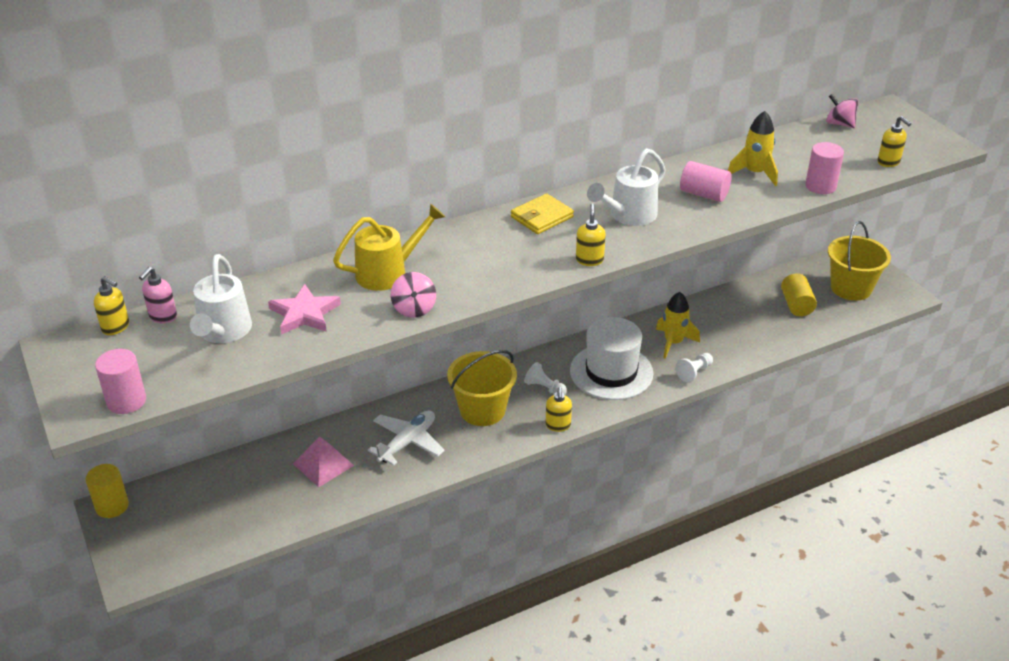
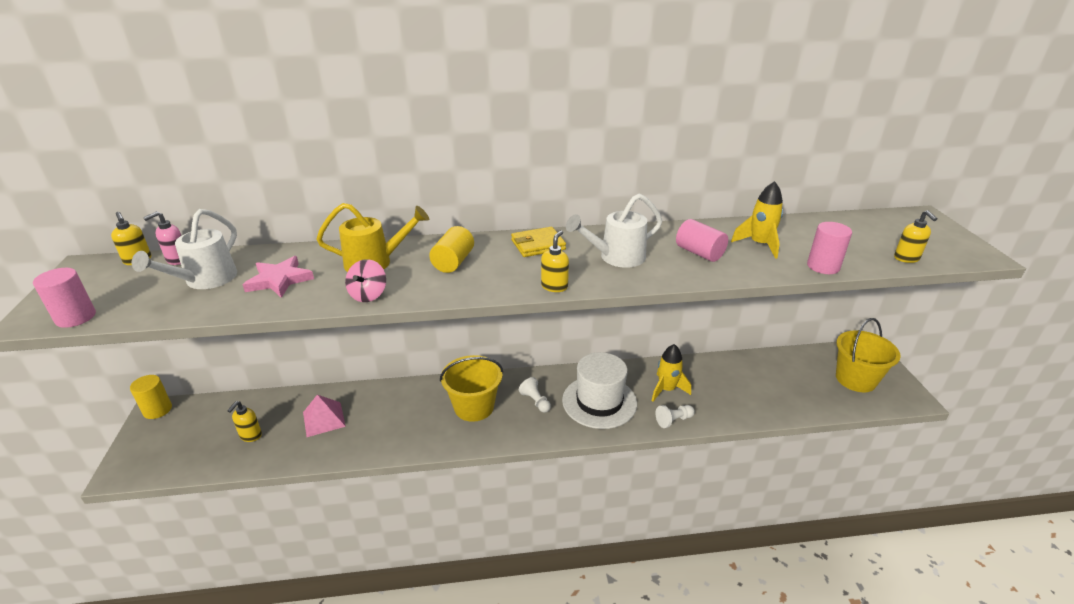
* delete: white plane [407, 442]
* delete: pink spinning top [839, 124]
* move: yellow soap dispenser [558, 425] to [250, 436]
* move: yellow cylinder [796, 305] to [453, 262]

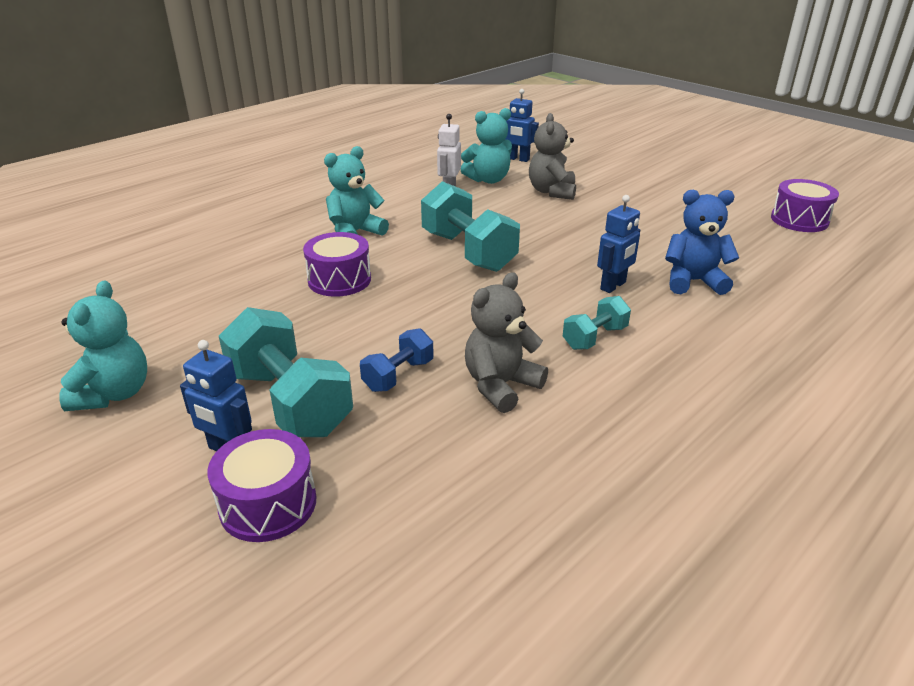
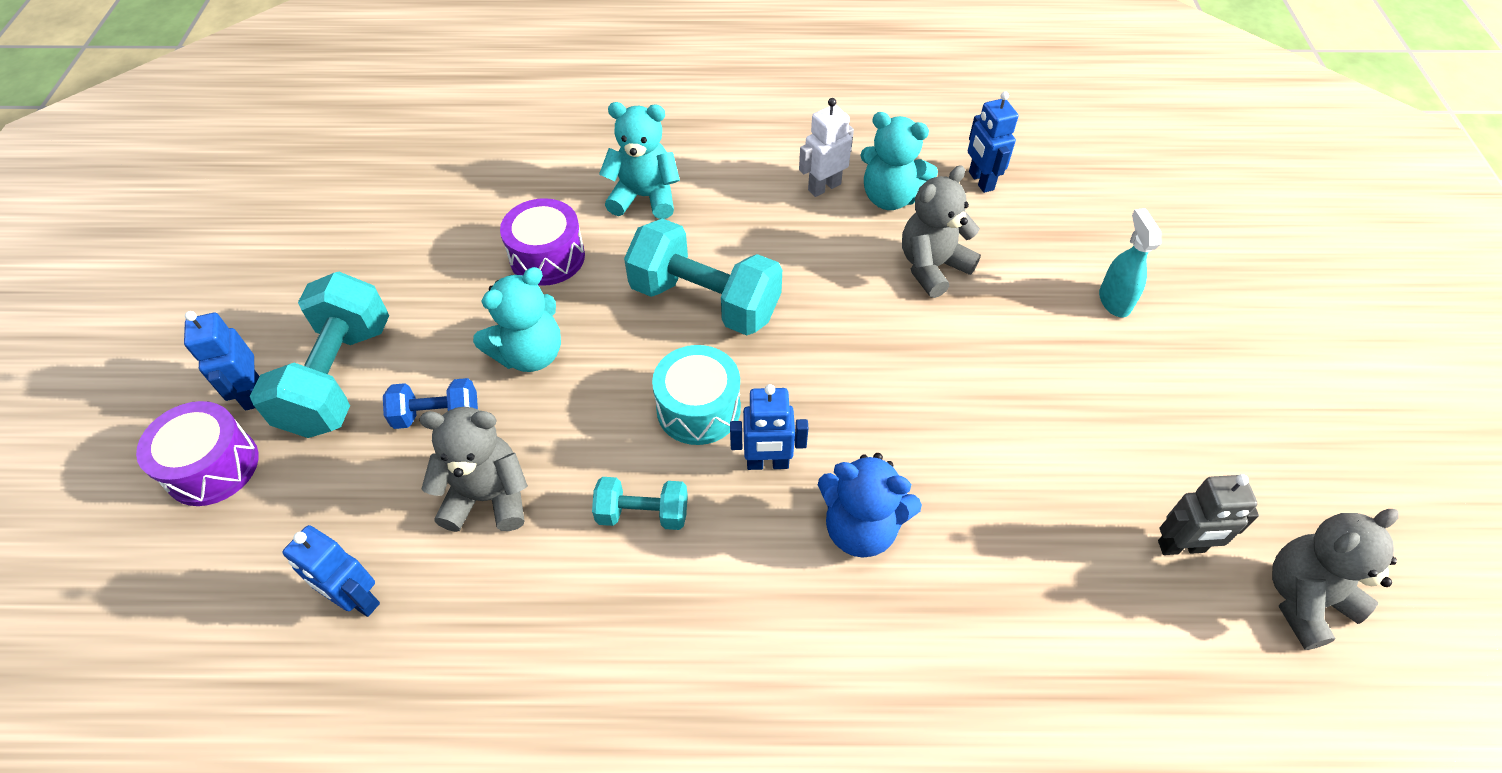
* insert: blue robot [357, 600]
* insert: turquoise drum [698, 409]
* insert: turquoise spray bottle [1114, 301]
* insert: grey teddy bear [1304, 599]
* move: turquoise teddy bear [114, 394] to [530, 354]
* replace: purple drum [799, 220] to grey robot [1181, 547]
* rotate: turquoise dumbbell [468, 251] = [705, 301] 75 degrees counterclockwise
* rotate: blue teddy bear [693, 281] = [861, 528] 150 degrees clockwise

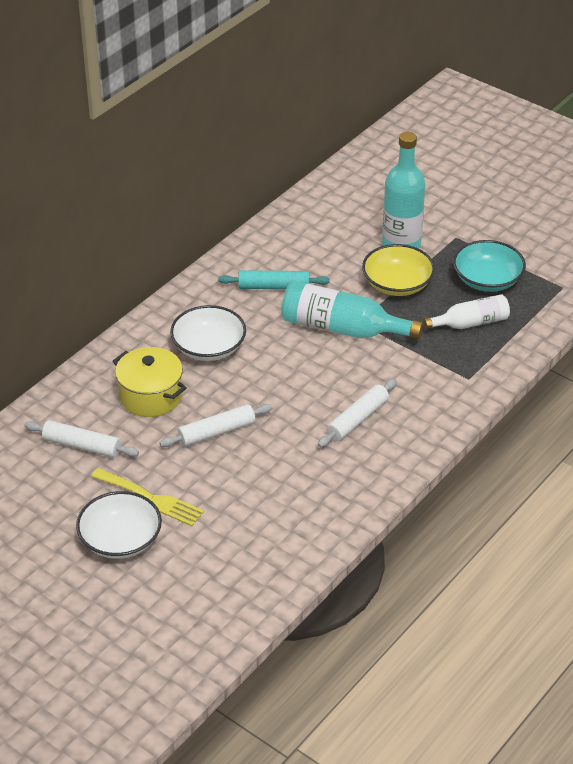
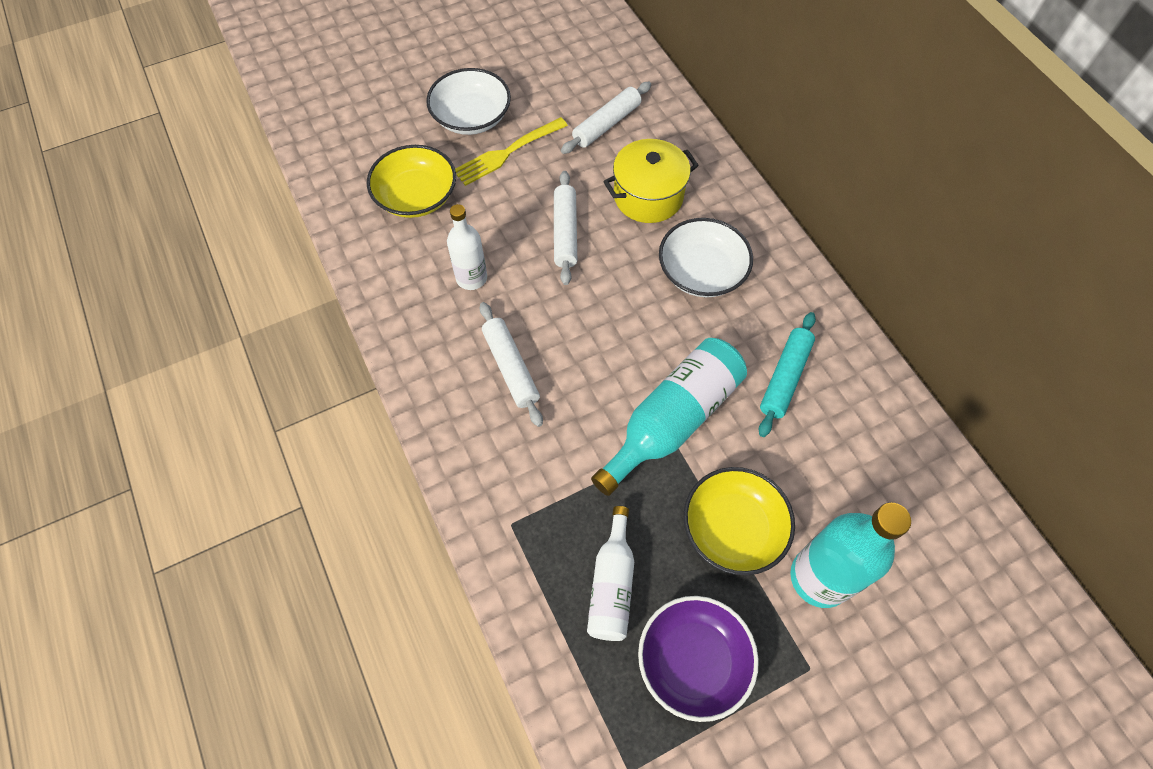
* insert: yellow bowl [416, 196]
* insert: white bottle [471, 278]
* recolor: turquoise bowl [487, 280] to purple bowl [693, 661]

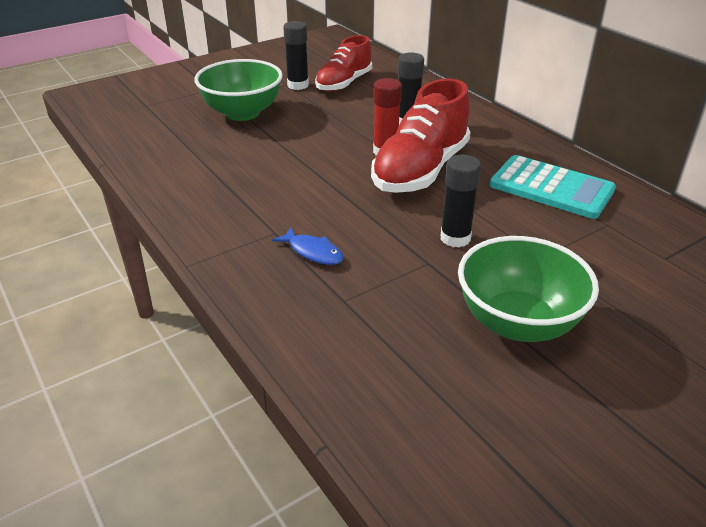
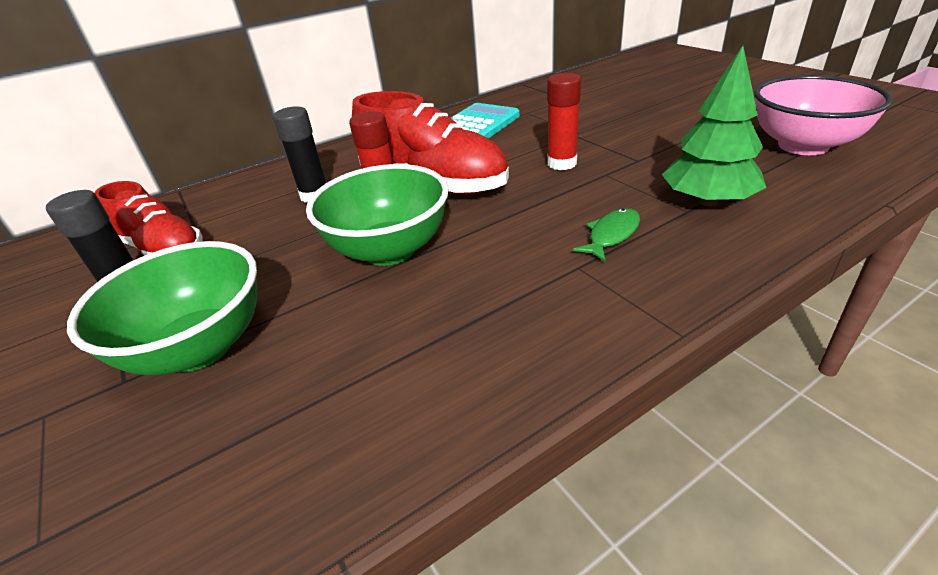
* insert: green tree [707, 201]
* insert: pink bowl [803, 146]
* move: green bowl [517, 323] to [389, 250]
* recolor: blue fish [313, 252] to green fish [611, 235]
* recolor: black glue stick [455, 238] to red glue stick [562, 163]

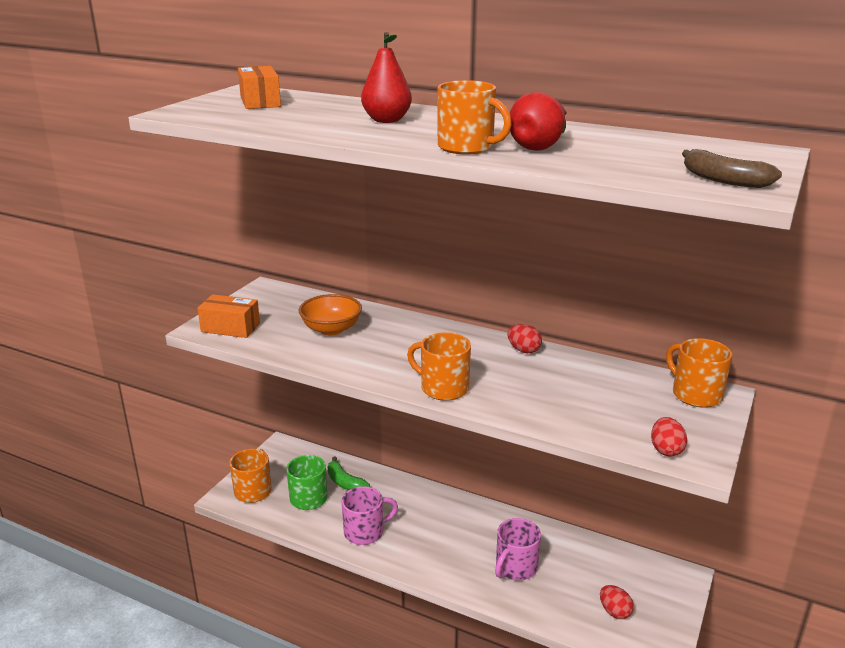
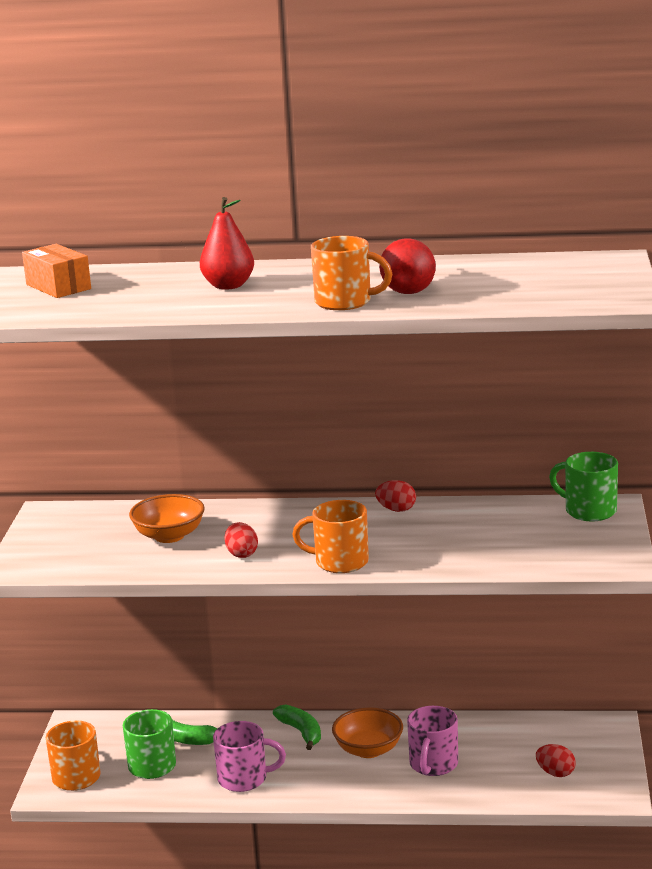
* delete: orange box [230, 328]
* delete: brown banana [723, 180]
* insert: green banana [301, 732]
* insert: orange bowl [368, 750]
* move: red egg [666, 450] to [241, 554]
* recolor: orange mug [695, 394] to green mug [589, 511]
* rotate: pink mug [365, 532] = [244, 779] 45 degrees clockwise

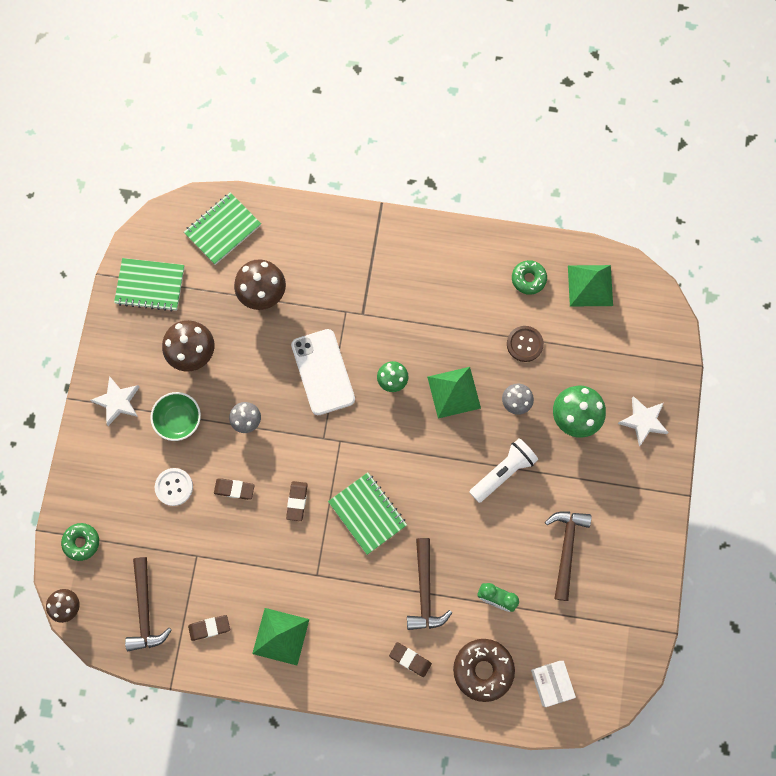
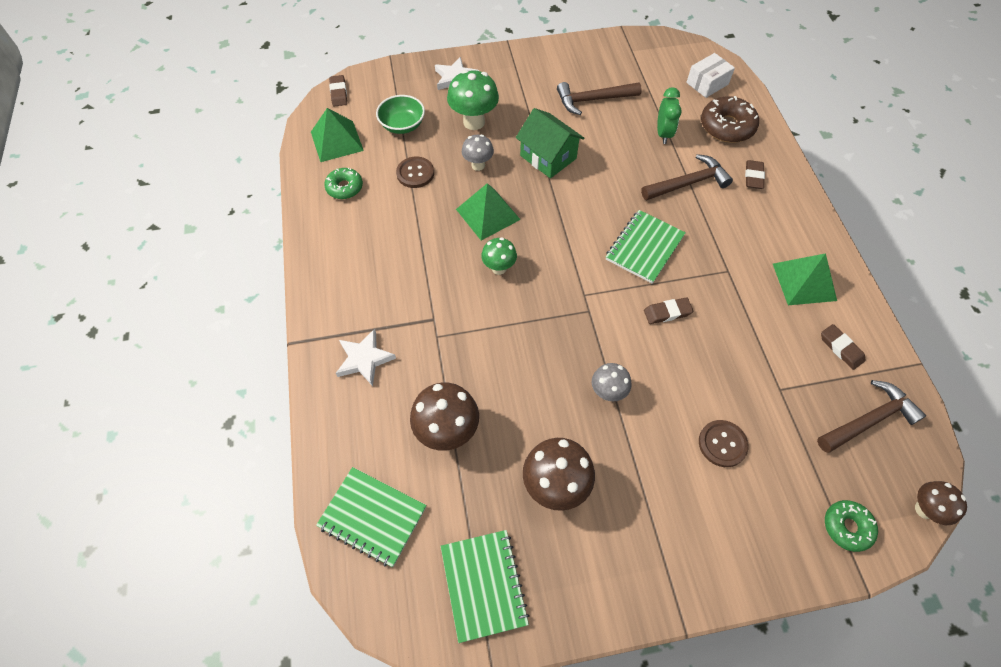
* delete: white phone [323, 372]
* move: white star [117, 401] to [364, 359]
* move: green bowl [178, 420] to [402, 125]
* move: brown eraser [234, 489] to [338, 93]
* replace: white flashlight [503, 472] to green house [548, 157]
* recolor: white button [174, 487] to brown button [722, 444]

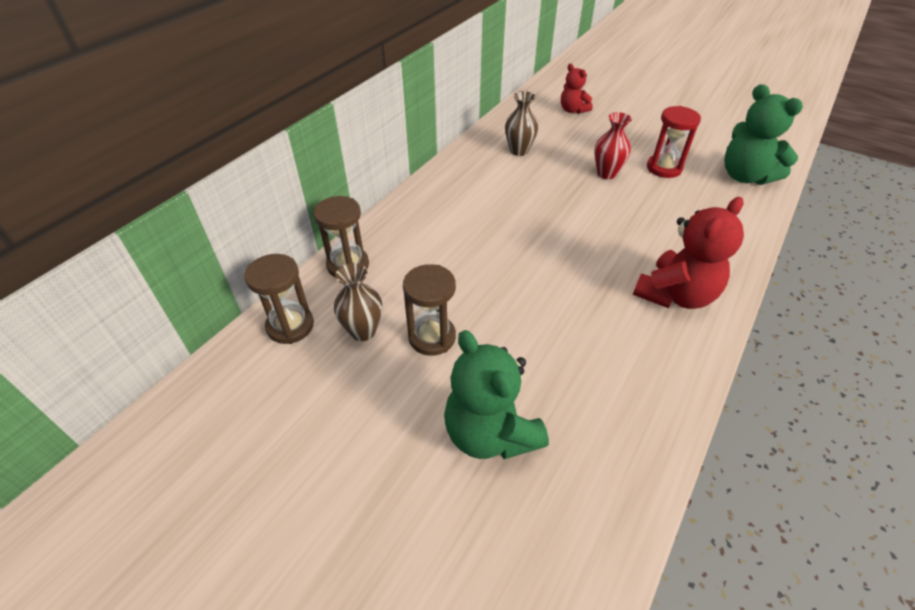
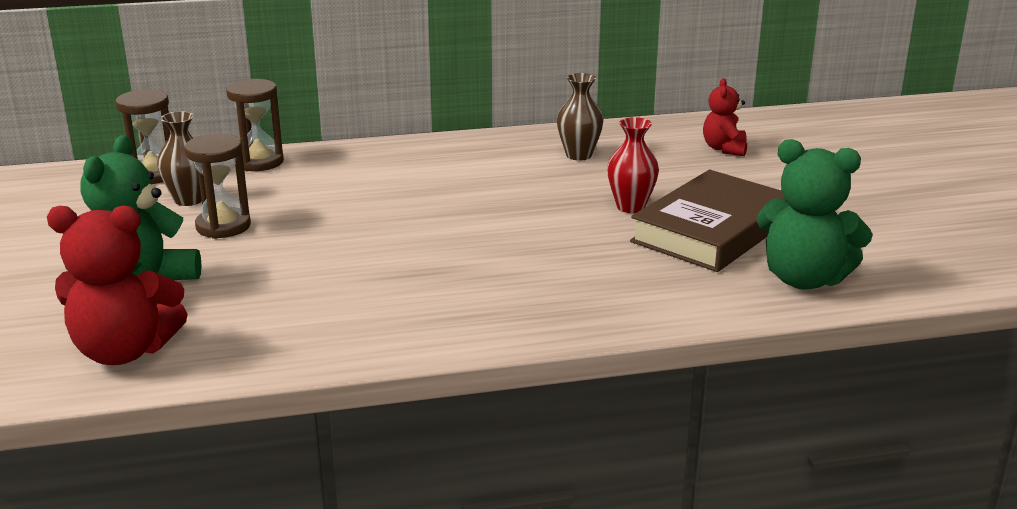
* move: red teddy bear [675, 295] to [124, 351]
* replace: red hourglass [664, 168] to brown book [712, 230]
* rotate: green teddy bear [745, 176] = [804, 279] 75 degrees counterclockwise

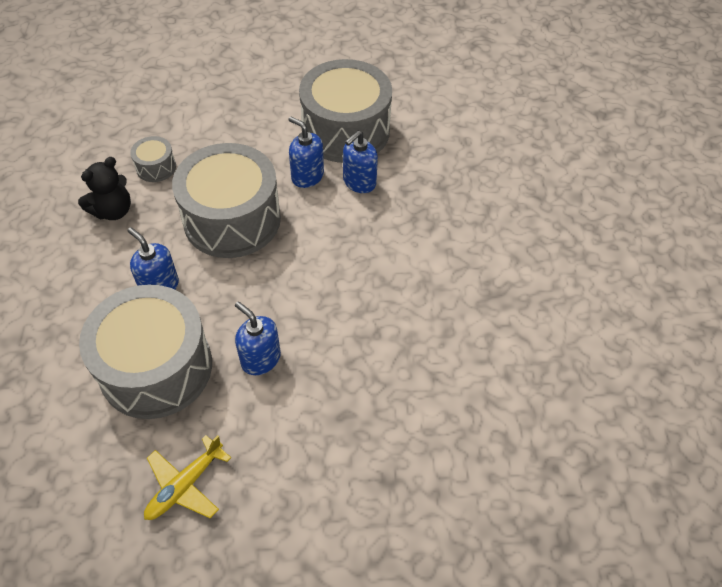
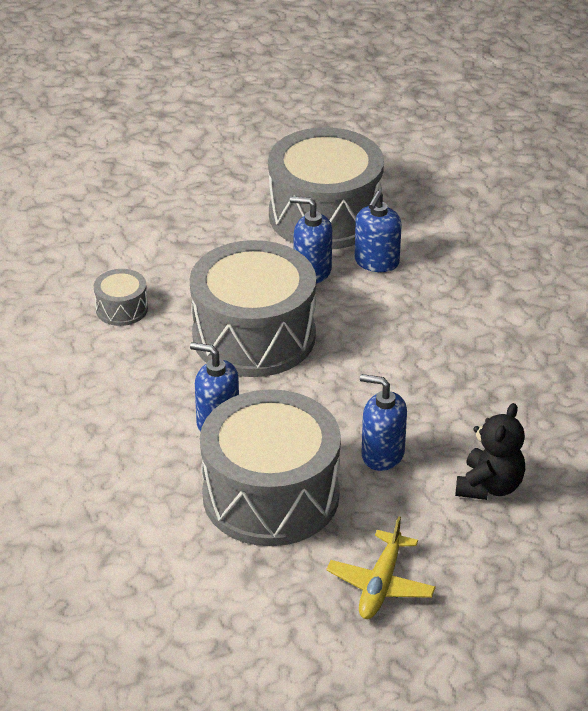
* move: black teddy bear [113, 211] to [489, 486]

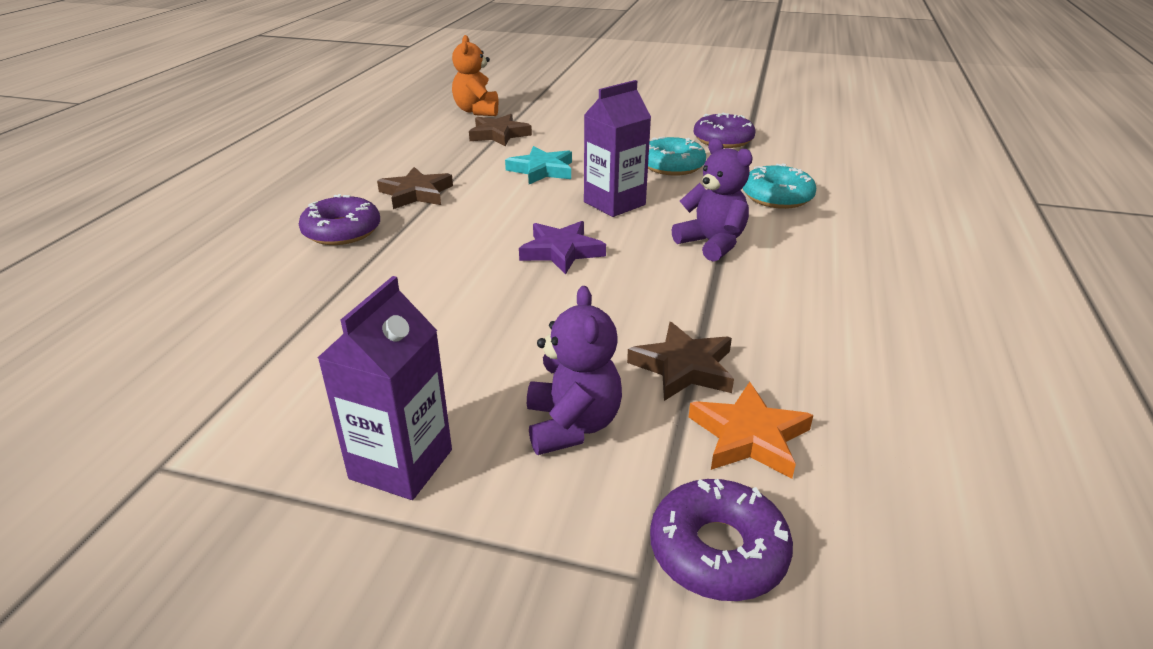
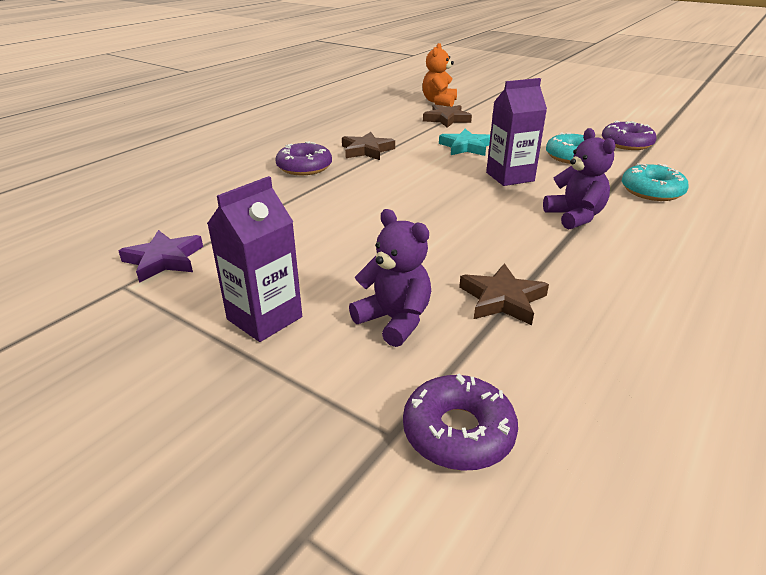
* delete: orange star [749, 436]
* move: purple star [561, 251] to [164, 260]
* rotate: purple teddy bear [572, 425] = [394, 320] 60 degrees counterclockwise

